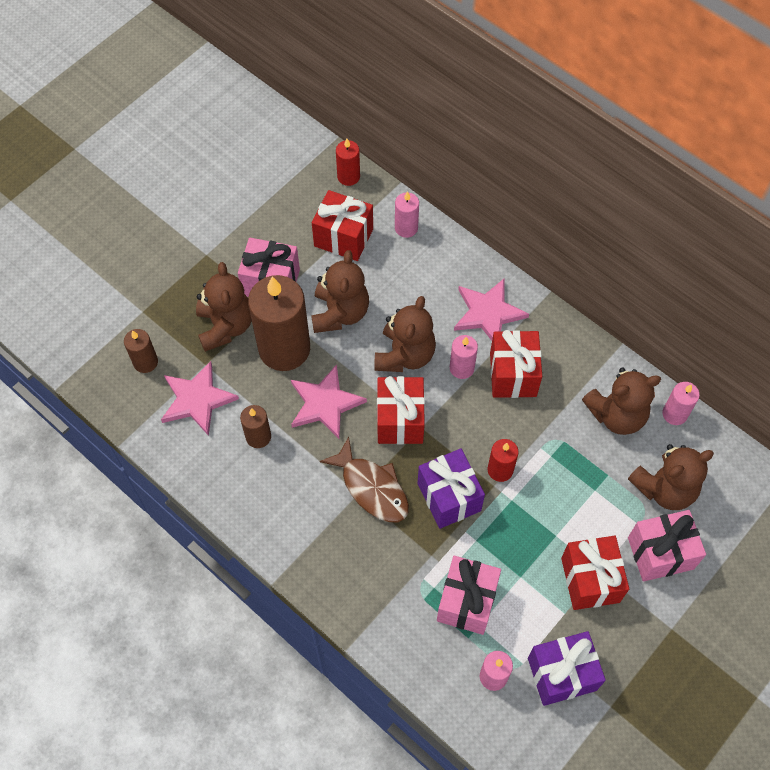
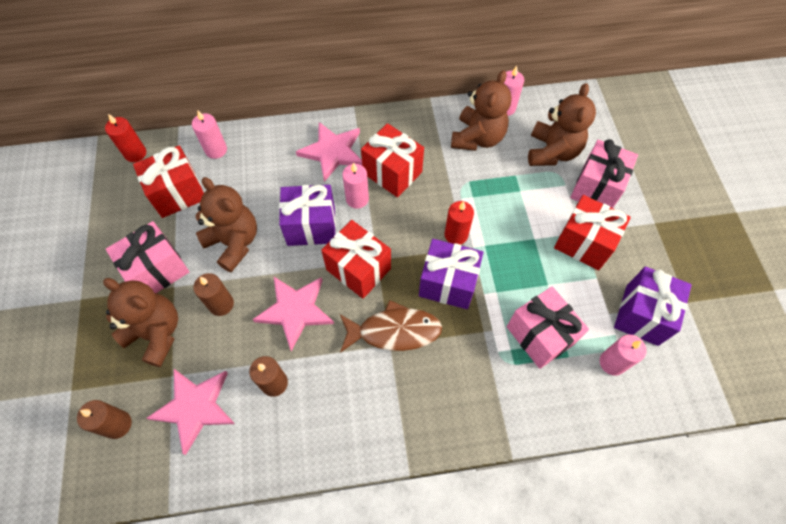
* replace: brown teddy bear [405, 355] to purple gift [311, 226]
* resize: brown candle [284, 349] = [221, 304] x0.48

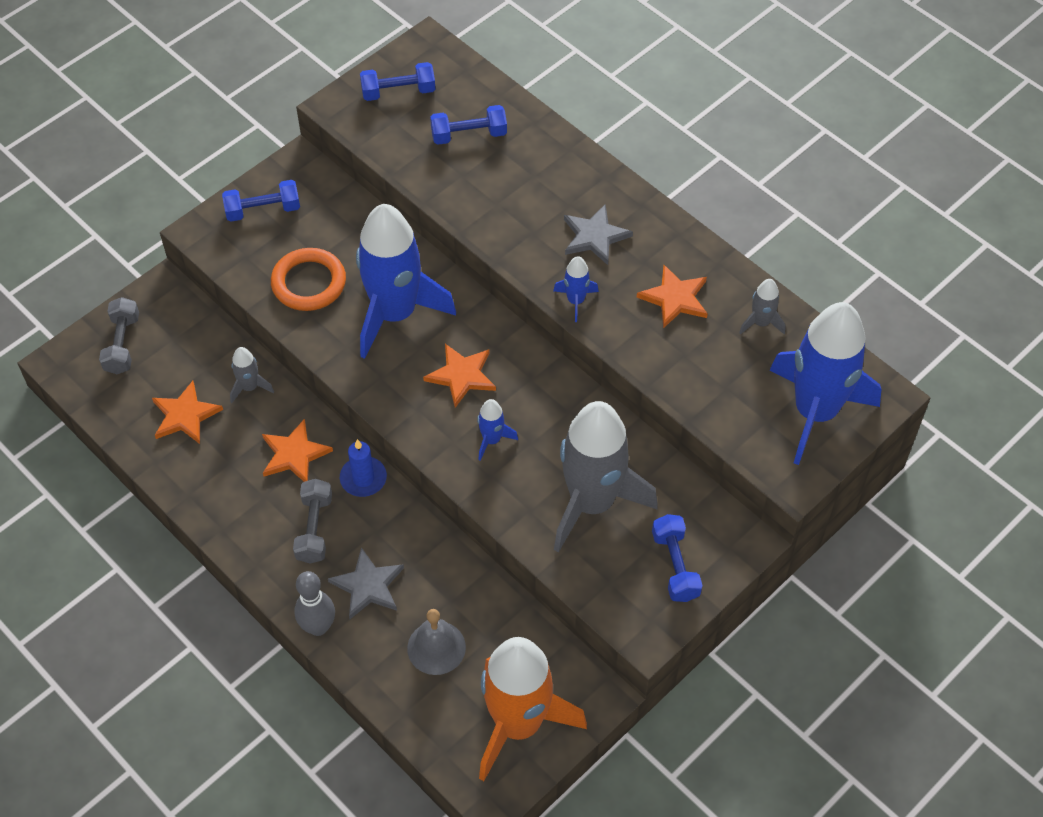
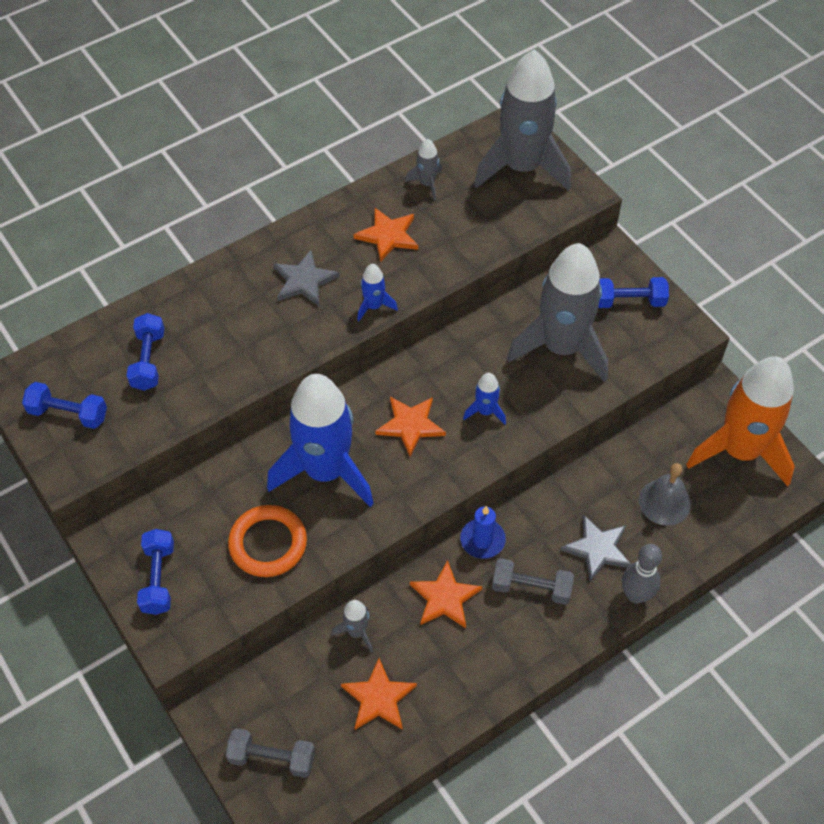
* recolor: blue rocket [815, 412] to grey rocket [522, 167]
* rotate: blue dumbbell [398, 92] = [68, 413] 75 degrees counterclockwise

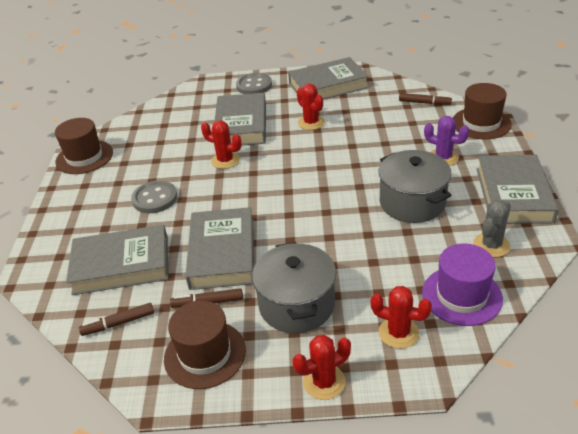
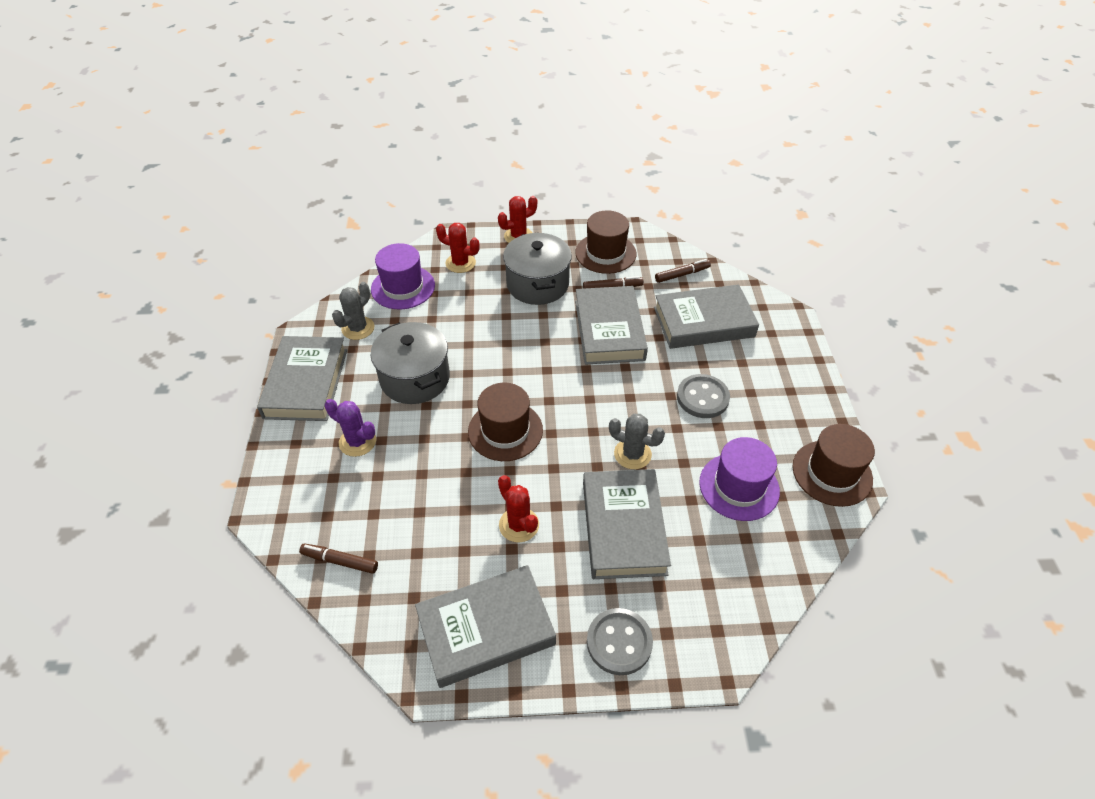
* insert: purple hat [739, 486]
* move: brown hat [481, 123] to [505, 430]
* recolor: red cactus [225, 160] to grey cactus [632, 454]

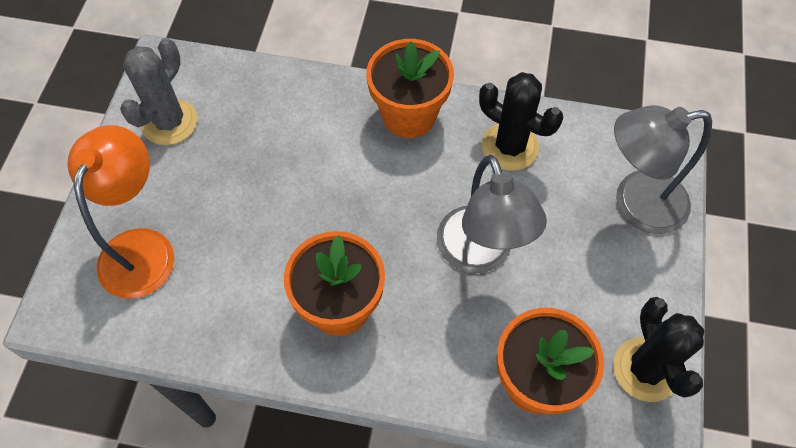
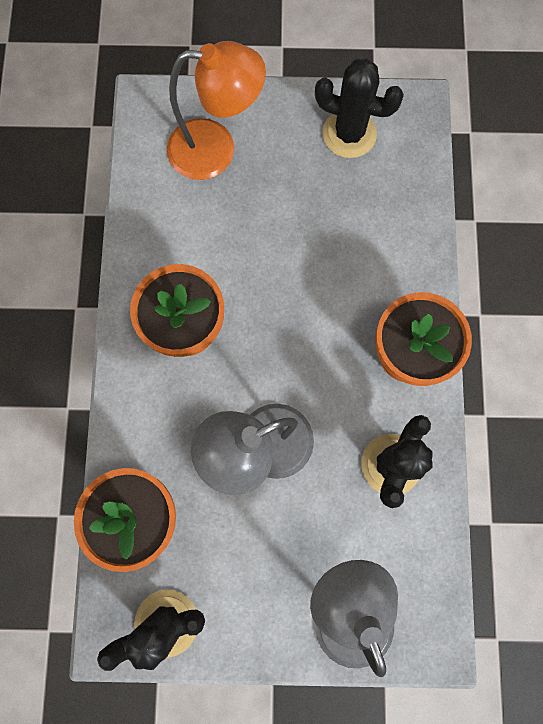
* recolor: grey cactus [169, 122] to black cactus [349, 134]

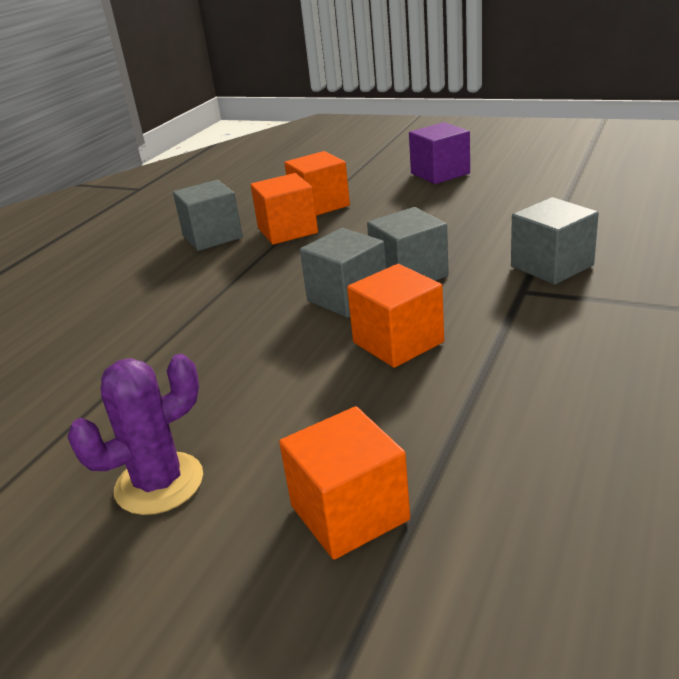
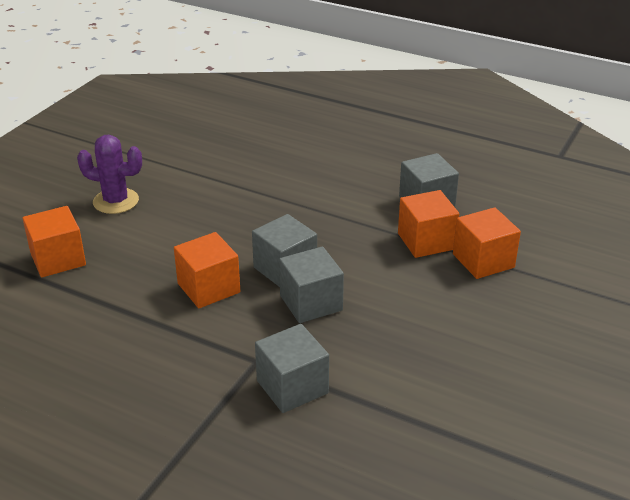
* delete: purple cube [440, 173]
* rotate: purple cactus [159, 483] = [116, 201] 45 degrees counterclockwise

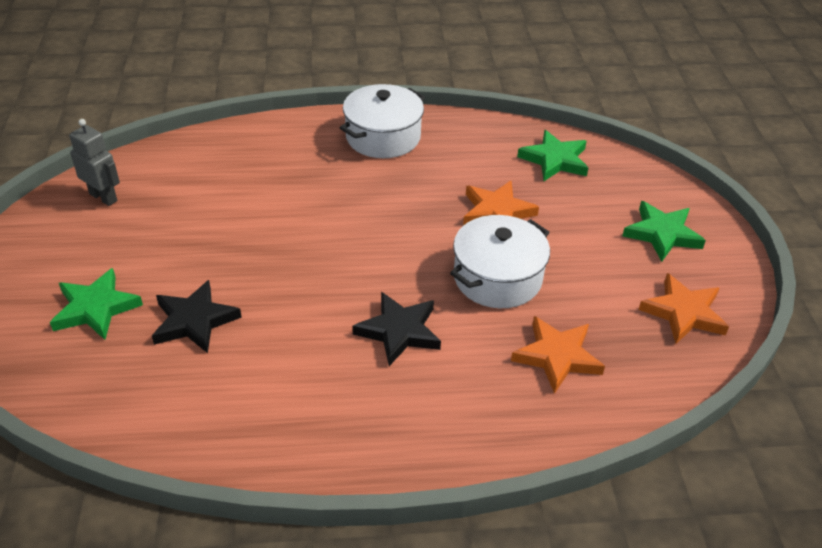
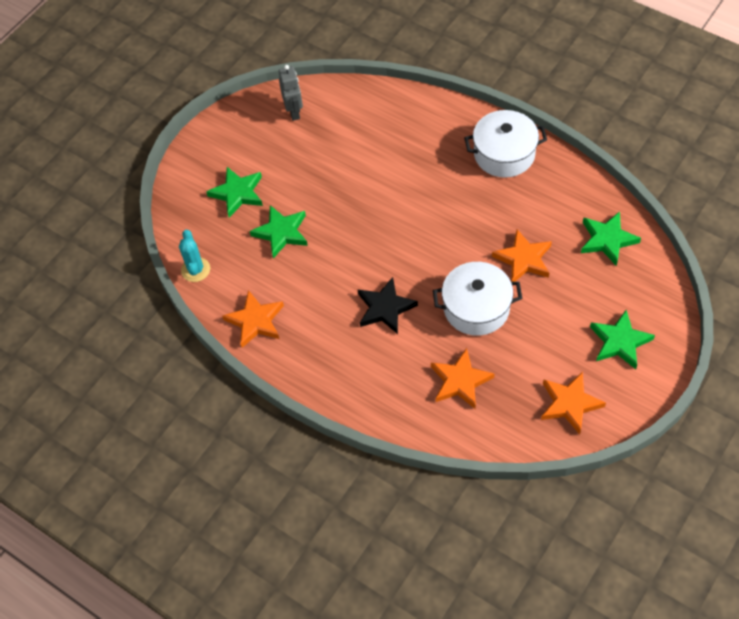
* insert: turquoise cactus [195, 270]
* insert: orange star [255, 321]
* recolor: black star [194, 321] to green star [281, 233]

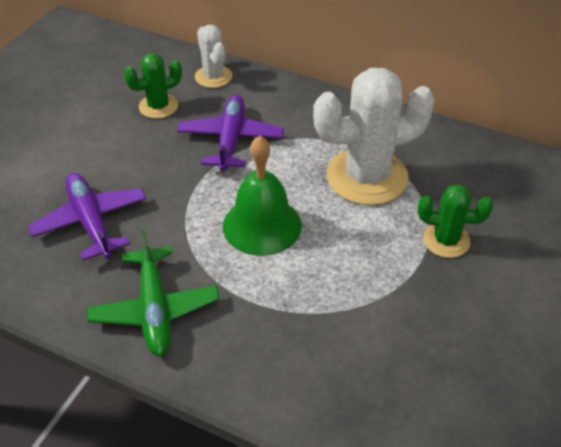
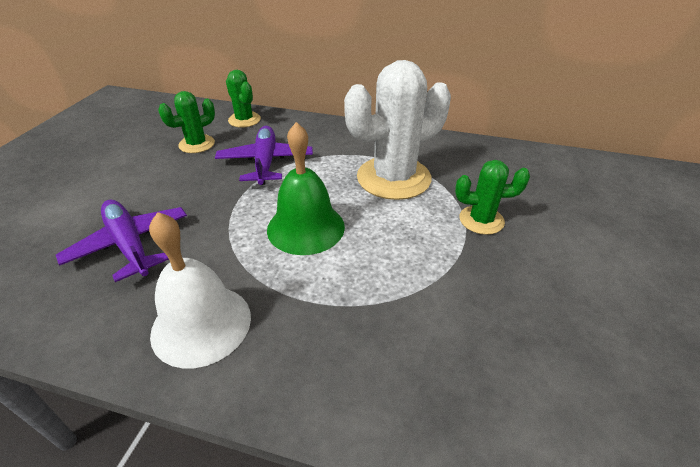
* replace: green plane [155, 310] to white bell [201, 324]
* recolor: white cactus [213, 77] to green cactus [244, 120]

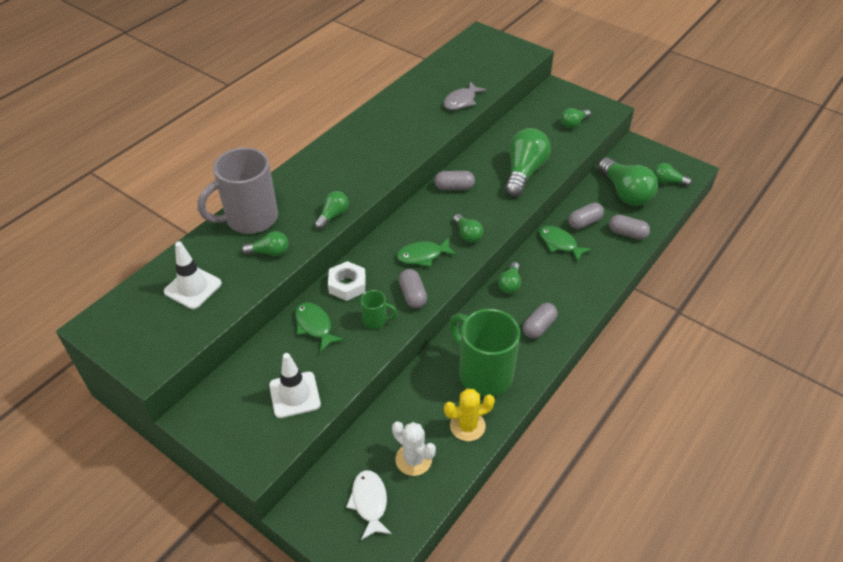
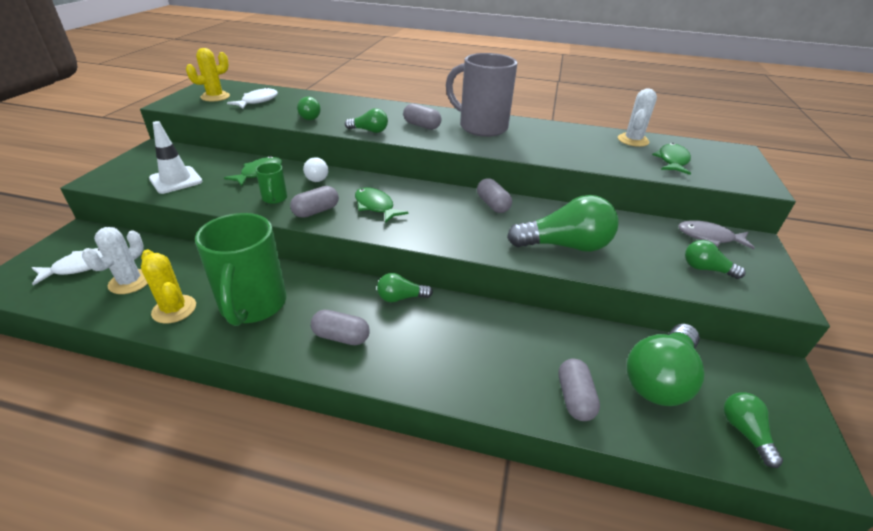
* delete: green light bulb [467, 235]
* insert: yellow cactus [215, 97]
* insert: white cactus [633, 140]
* move: grey mug [250, 219] to [481, 127]
* move: grey fish [461, 101] to [709, 237]
* move: green fish [559, 244] to [672, 161]
* move: grey capsule [584, 222] to [421, 126]
* replace: white traffic cone [193, 287] to white fish [257, 101]
* replace: white nut [347, 285] to white light bulb [316, 177]
* rotate: green mug [483, 374] = [253, 305] 150 degrees clockwise

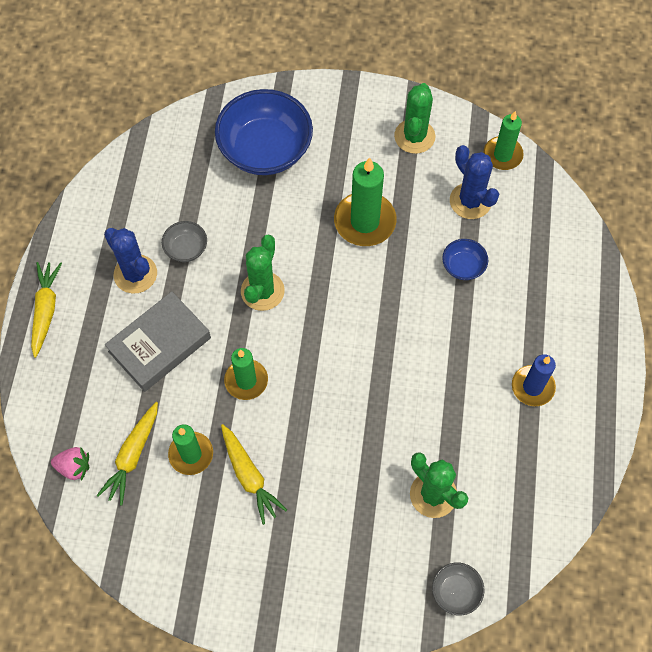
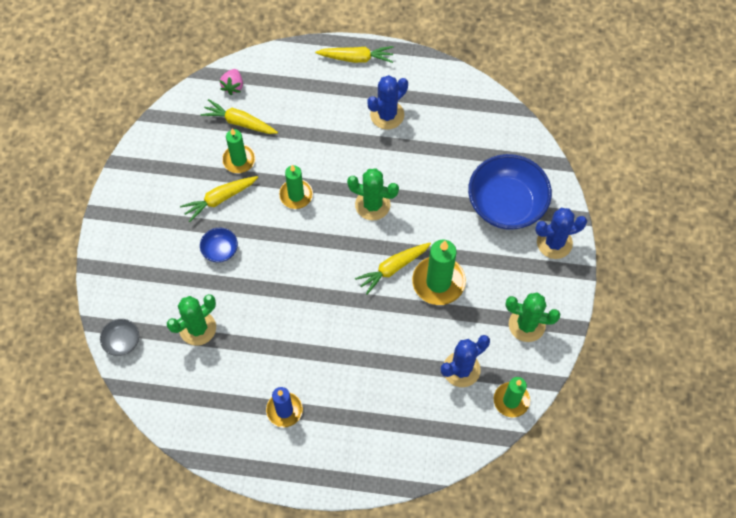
* delete: grey book [160, 345]
* delete: grey bowl [186, 248]
* insert: yellow carrot [393, 268]
* insert: blue cactus [554, 243]
* move: blue bowl [463, 266] to [220, 250]

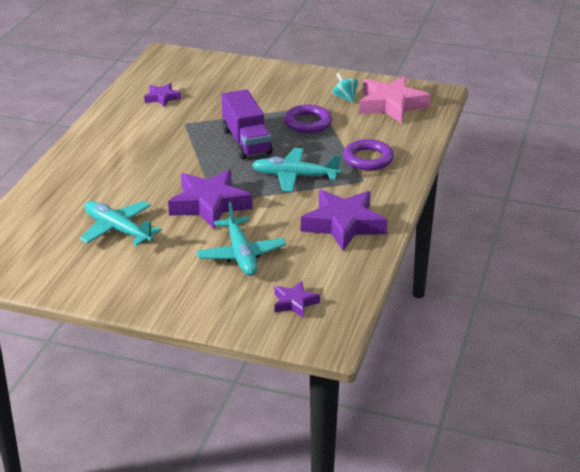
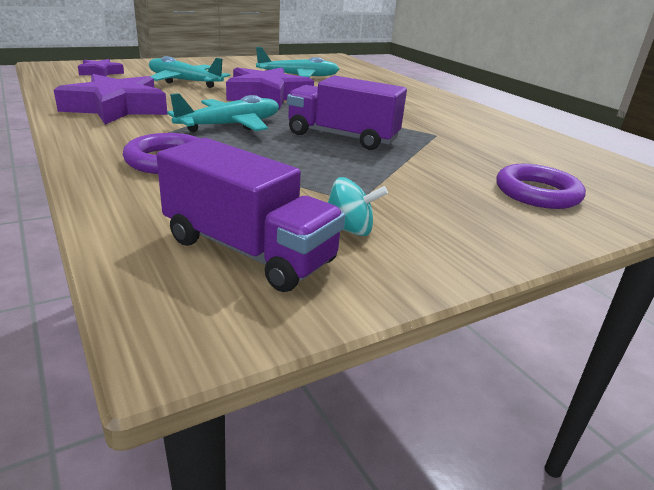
* delete: purple star [162, 98]
* move: purple ring [308, 123] to [537, 193]
* replace: pink star [391, 105] to purple truck [249, 251]

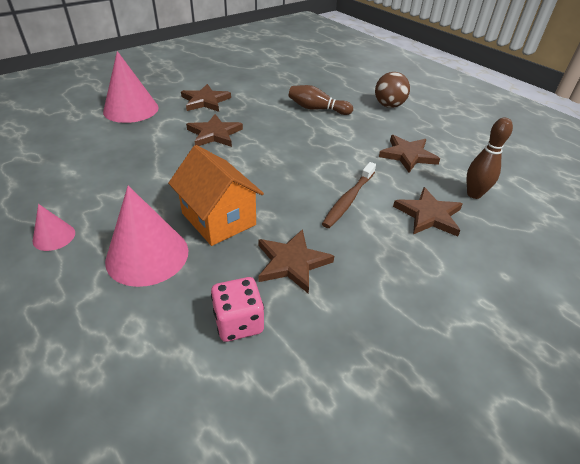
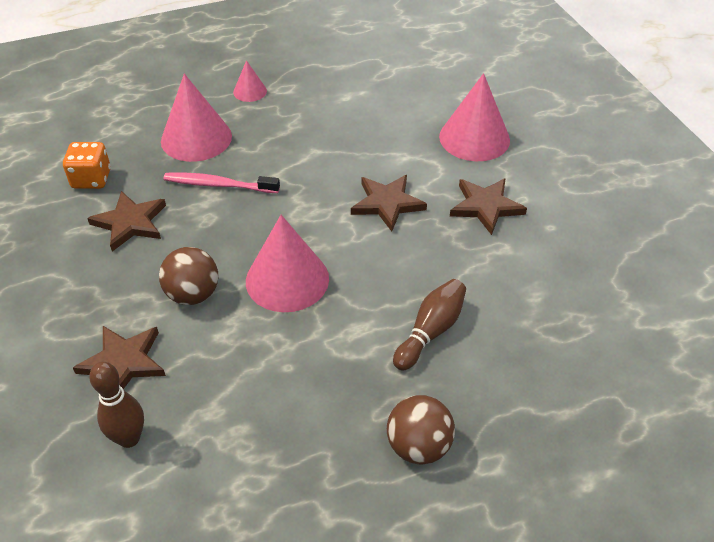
* delete: brown star [407, 155]
* insert: pink cone [287, 279]
* replace: orange house [218, 219] to pink toothbrush [219, 185]
* replace: brown toothbrush [348, 199] to brown ball [193, 294]
* recolor: pink dice [238, 322] to orange dice [91, 179]

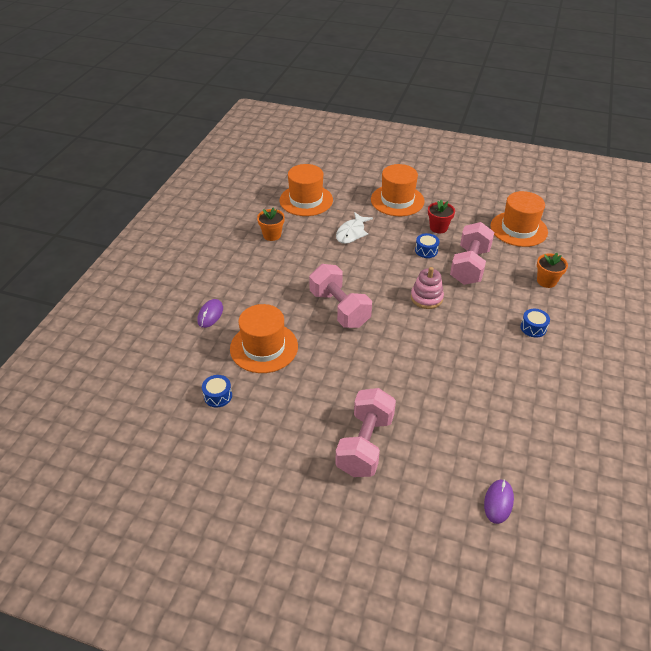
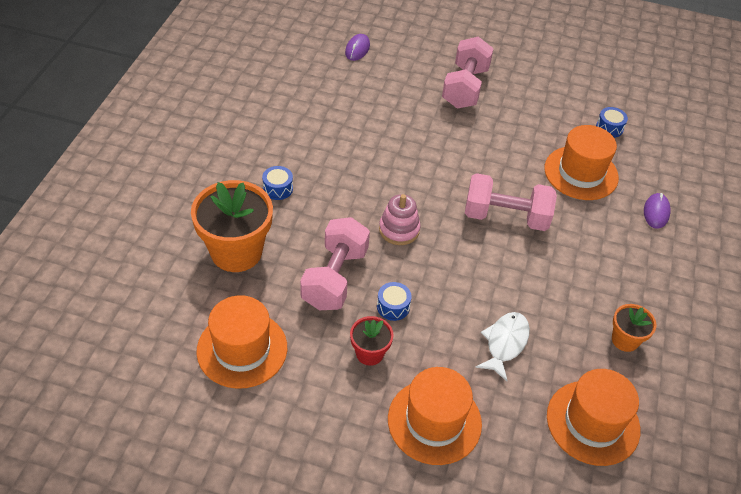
* rotate: pink dumbbell [339, 309] = [506, 217] 45 degrees counterclockwise
* resize: orange flower pot [546, 281] = [236, 252] x1.97

